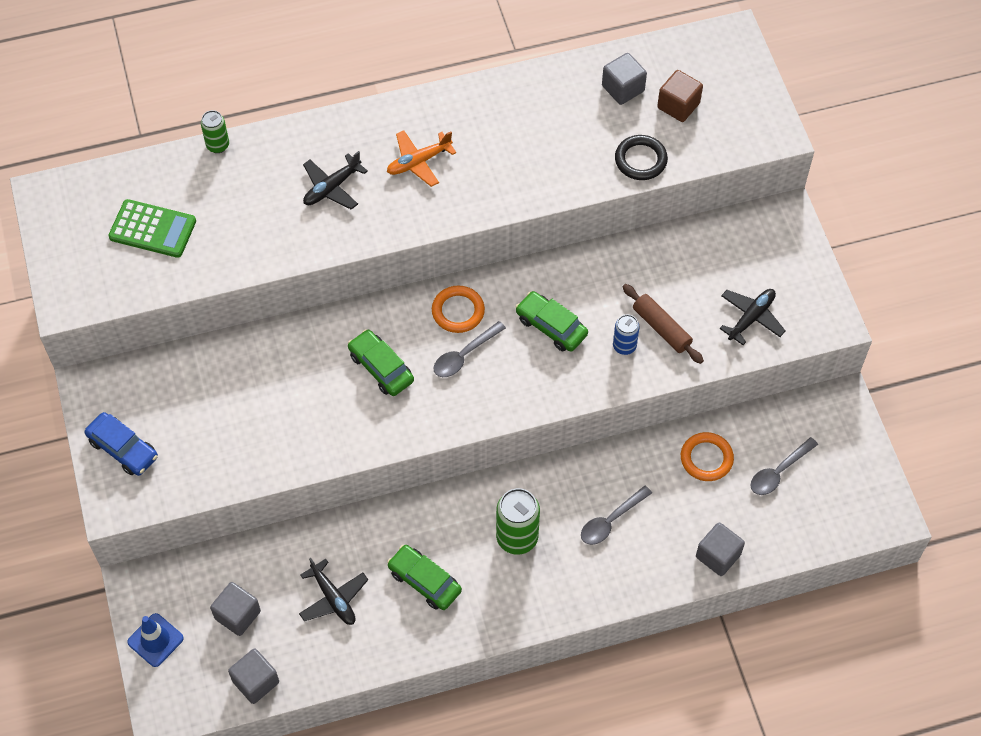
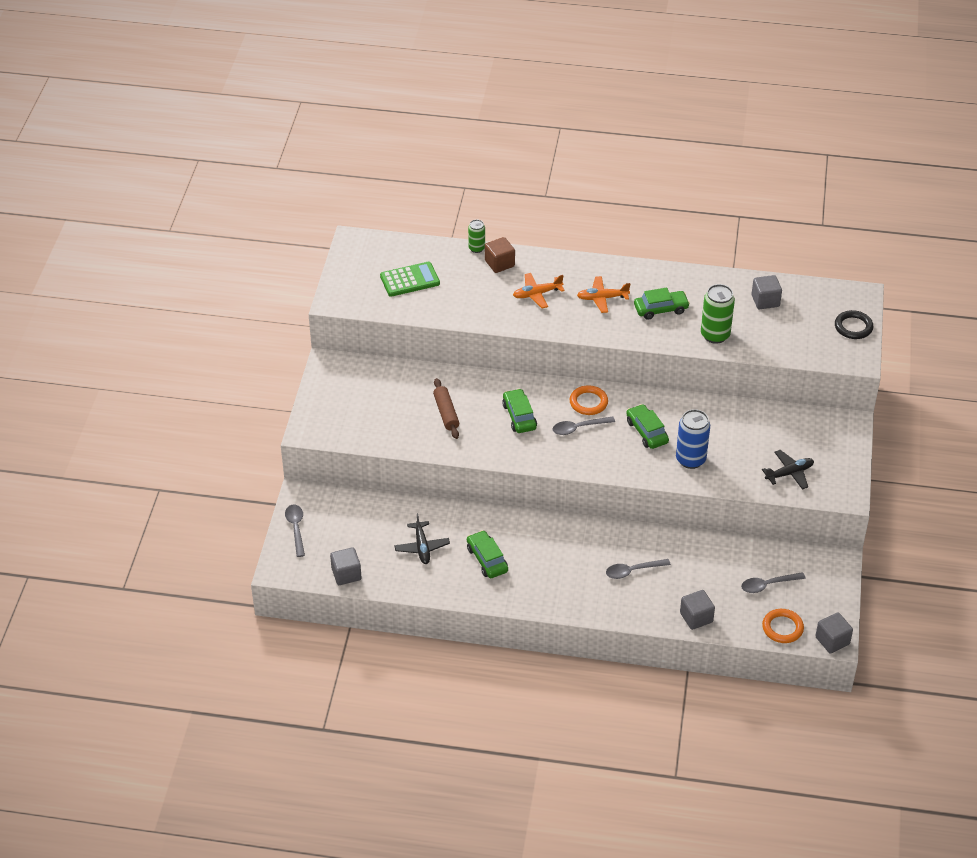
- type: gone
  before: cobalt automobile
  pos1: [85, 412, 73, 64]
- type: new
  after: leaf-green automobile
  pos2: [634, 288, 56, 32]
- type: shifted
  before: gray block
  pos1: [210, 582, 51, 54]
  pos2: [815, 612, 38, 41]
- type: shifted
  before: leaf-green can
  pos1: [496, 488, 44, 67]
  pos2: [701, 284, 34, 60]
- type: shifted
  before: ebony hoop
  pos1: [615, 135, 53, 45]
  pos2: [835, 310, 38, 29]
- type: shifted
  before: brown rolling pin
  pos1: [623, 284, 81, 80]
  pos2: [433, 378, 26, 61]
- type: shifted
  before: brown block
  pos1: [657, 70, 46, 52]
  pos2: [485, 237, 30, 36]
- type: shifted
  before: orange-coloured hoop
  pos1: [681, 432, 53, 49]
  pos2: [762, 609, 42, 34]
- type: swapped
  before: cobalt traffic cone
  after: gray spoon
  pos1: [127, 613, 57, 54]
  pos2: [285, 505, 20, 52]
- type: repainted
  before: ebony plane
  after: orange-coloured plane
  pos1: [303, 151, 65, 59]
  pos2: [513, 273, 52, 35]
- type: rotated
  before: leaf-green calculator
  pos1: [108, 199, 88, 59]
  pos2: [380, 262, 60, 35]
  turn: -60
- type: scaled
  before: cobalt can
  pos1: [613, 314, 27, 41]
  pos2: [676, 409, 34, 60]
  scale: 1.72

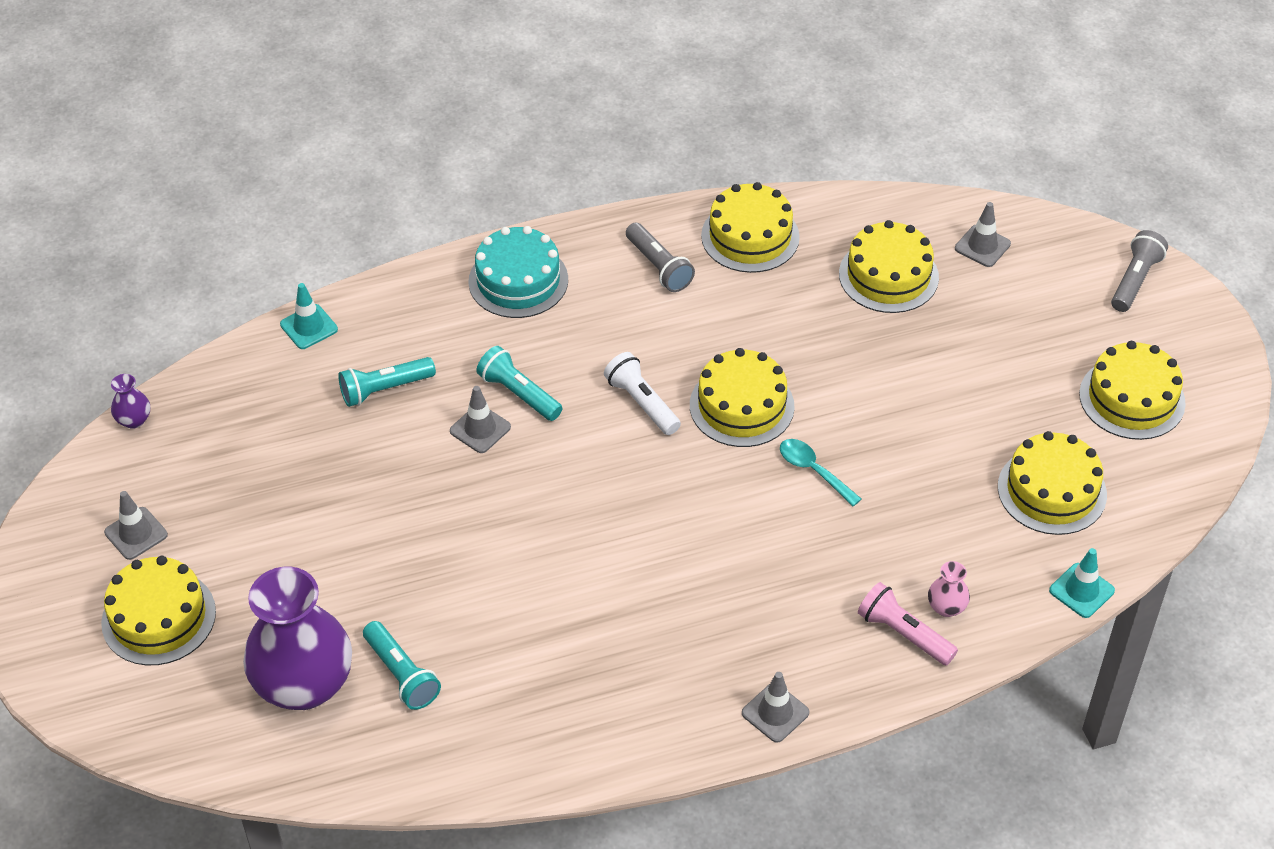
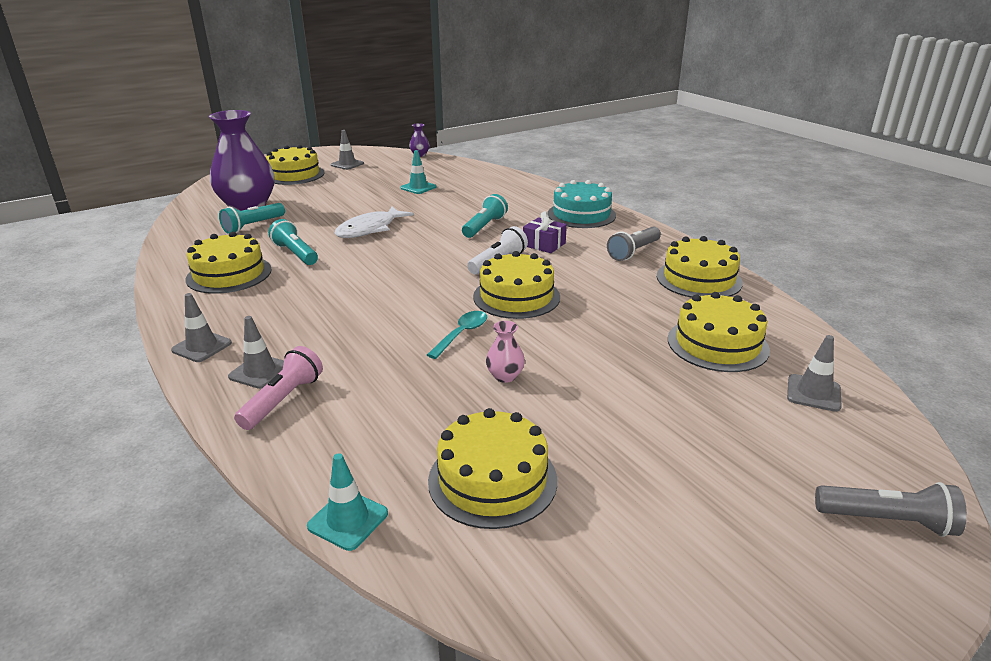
- type: new
  after: snow-white toy fish
  pos2: [334, 206, 80, 32]
- type: new
  after: violet gift
  pos2: [523, 211, 44, 42]
- type: shifted
  before: turquoise traffic cone
  pos1: [280, 283, 58, 66]
  pos2: [400, 150, 36, 44]
- type: shifted
  before: turquoise pocket torch
  pos1: [338, 357, 98, 50]
  pos2: [268, 219, 50, 46]
- type: shifted
  before: gray traffic cone
  pos1: [450, 386, 61, 67]
  pos2: [228, 316, 56, 73]
- type: shifted
  before: pink flower vase
  pos1: [928, 561, 42, 56]
  pos2: [486, 321, 39, 62]
- type: shifted
  before: yellow cake
  pos1: [1079, 341, 107, 99]
  pos2: [186, 232, 86, 62]

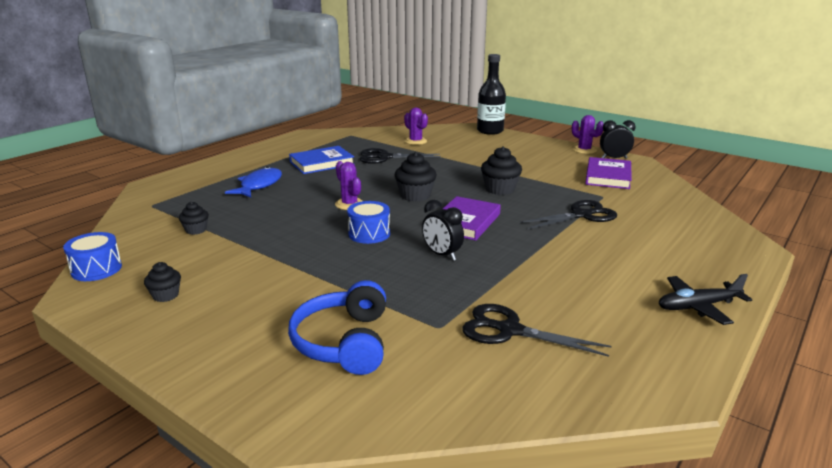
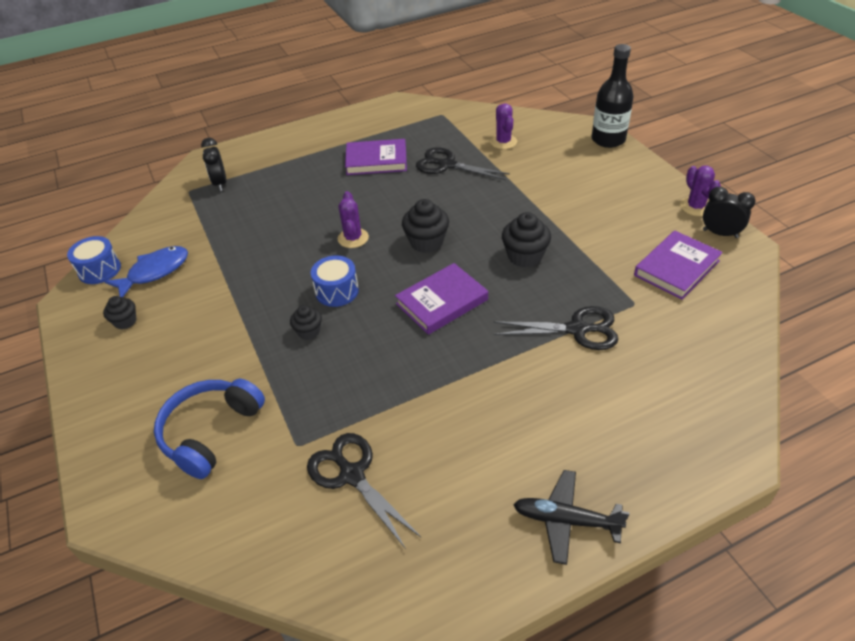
- type: shifted
  before: ebony cupcake
  pos1: [179, 201, 30, 34]
  pos2: [290, 305, 32, 35]
- type: shifted
  before: cobalt toy fish
  pos1: [225, 167, 57, 31]
  pos2: [104, 246, 84, 51]
- type: shifted
  before: ebony bedside clock
  pos1: [422, 200, 42, 61]
  pos2: [201, 138, 26, 53]
- type: repainted
  before: cobalt book
  after: violet book
  pos1: [289, 146, 66, 28]
  pos2: [345, 139, 62, 36]

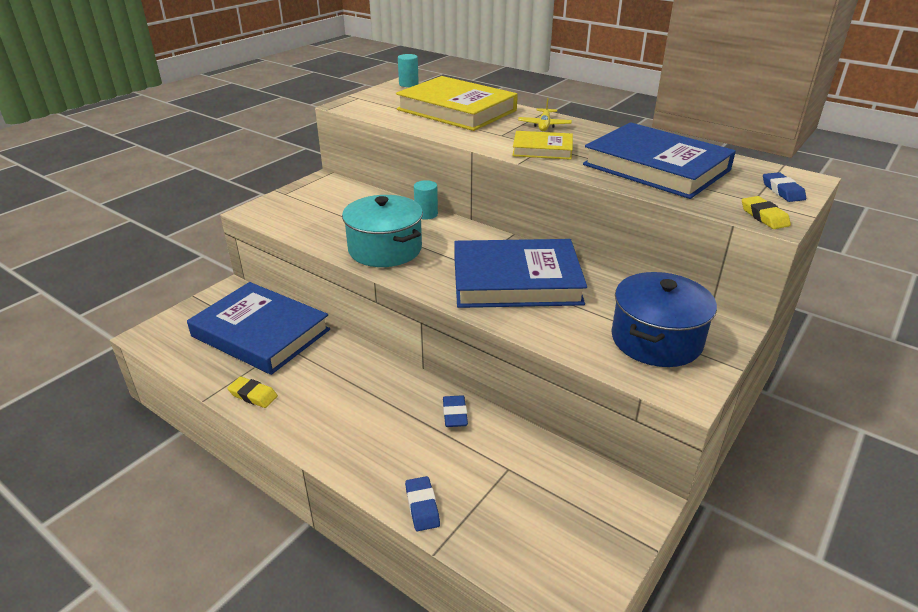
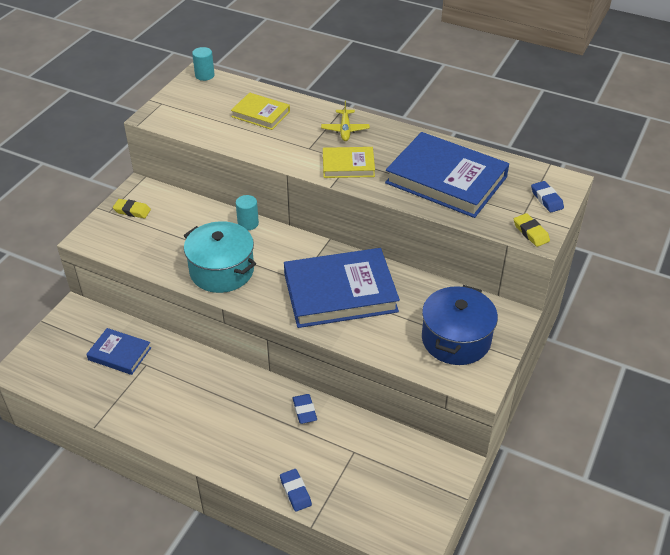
- type: shifted
  before: yellow pencil eraser
  pos1: [227, 377, 51, 31]
  pos2: [113, 199, 38, 19]
- type: scaled
  before: cobalt book
  pos1: [187, 282, 143, 93]
  pos2: [86, 328, 65, 47]
  scale: 0.52
- type: scaled
  before: yellow book
  pos1: [396, 76, 122, 55]
  pos2: [231, 92, 59, 38]
  scale: 0.52

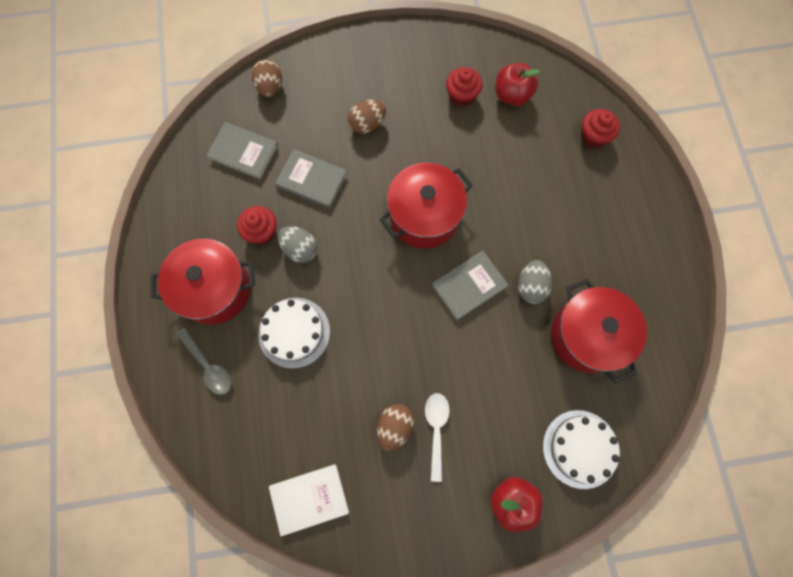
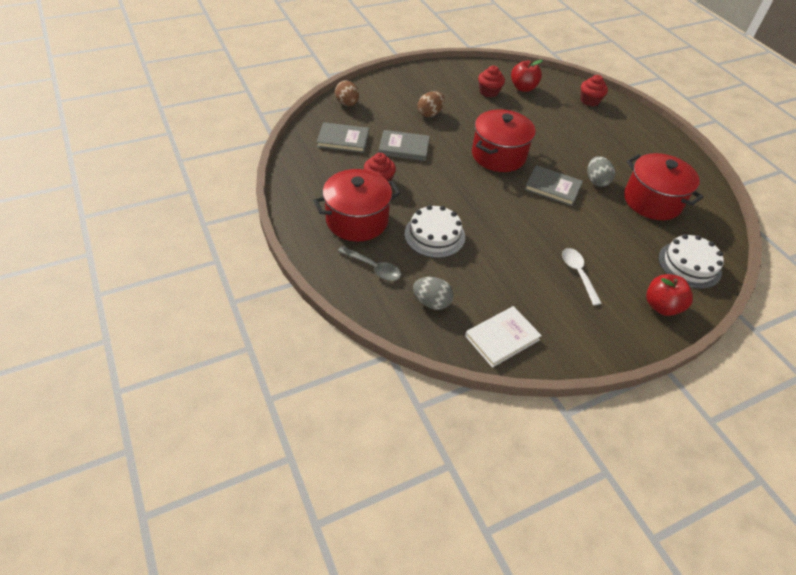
- type: gone
  before: brown toy egg
  pos1: [377, 404, 37, 47]
- type: shifted
  before: gray toy egg
  pos1: [278, 226, 40, 37]
  pos2: [413, 277, 41, 33]
- type: rotated
  before: gray book
  pos1: [432, 251, 77, 70]
  pos2: [524, 165, 59, 41]
  turn: 75

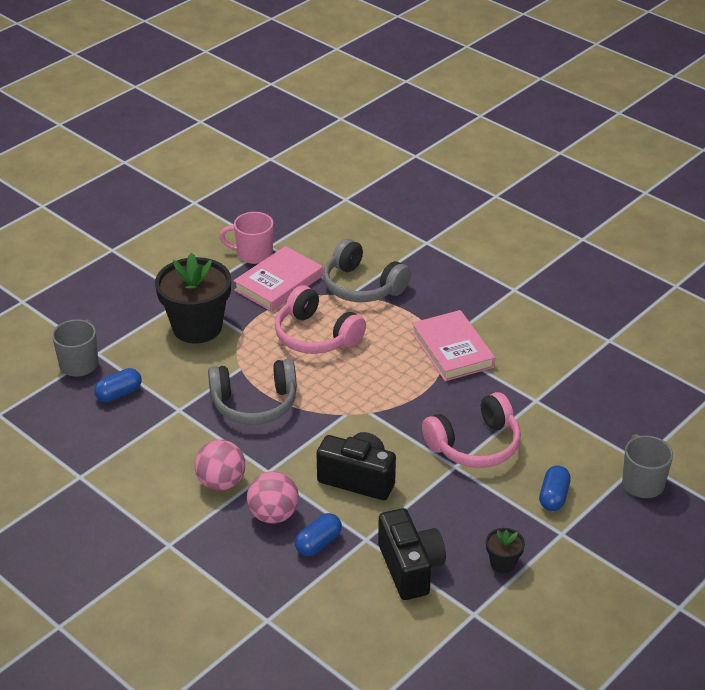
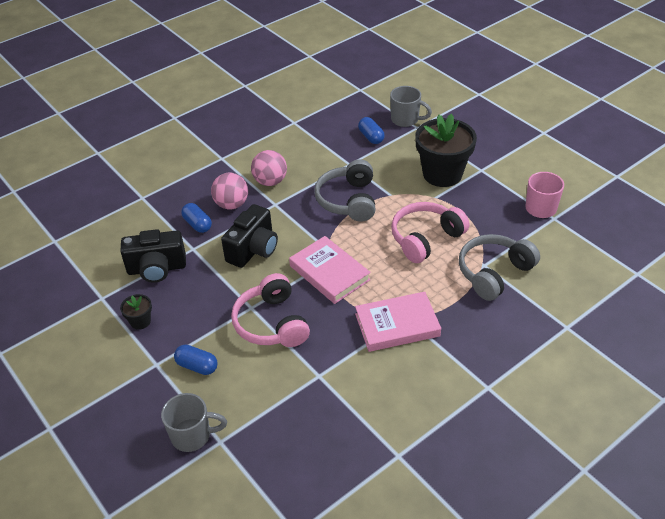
- type: shifted
  before: pink book
  pos1: [233, 246, 90, 66]
  pos2: [289, 236, 82, 68]

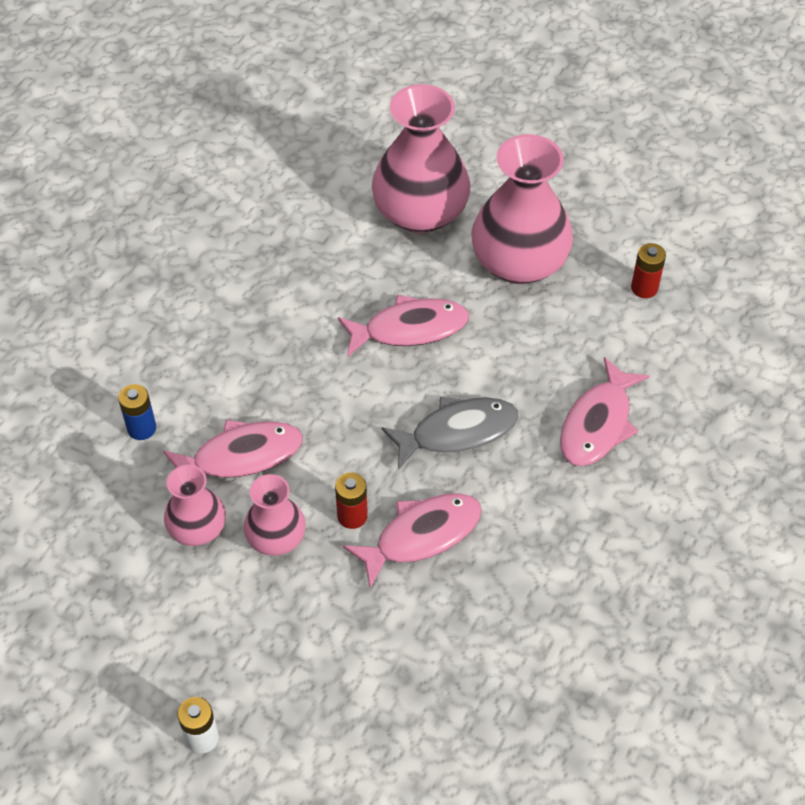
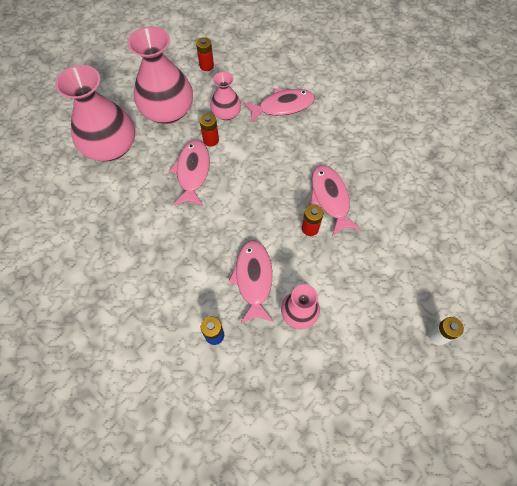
- type: gone
  before: gray toy fish
  pos1: [381, 397, 138, 73]
- type: new
  after: scarlet battery
  pos2: [200, 113, 19, 34]
- type: shifted
  before: pink flower vase
  pos1: [244, 474, 62, 82]
  pos2: [210, 72, 31, 49]
- type: rotated
  before: pink toy fish
  pos1: [560, 357, 90, 109]
  pos2: [243, 88, 72, 35]
  turn: -60

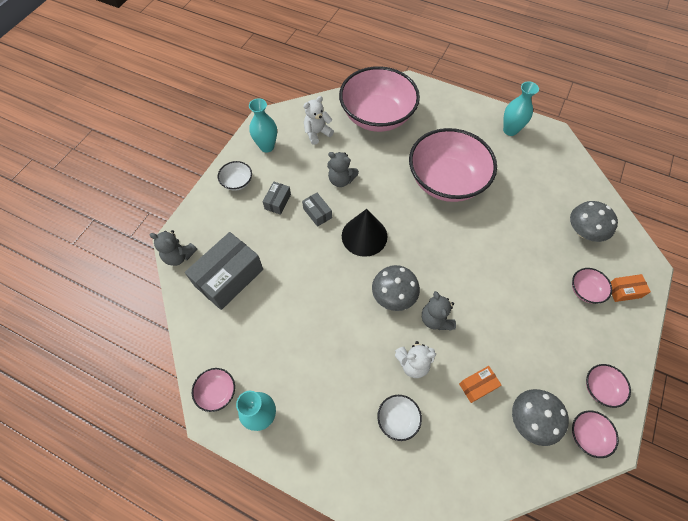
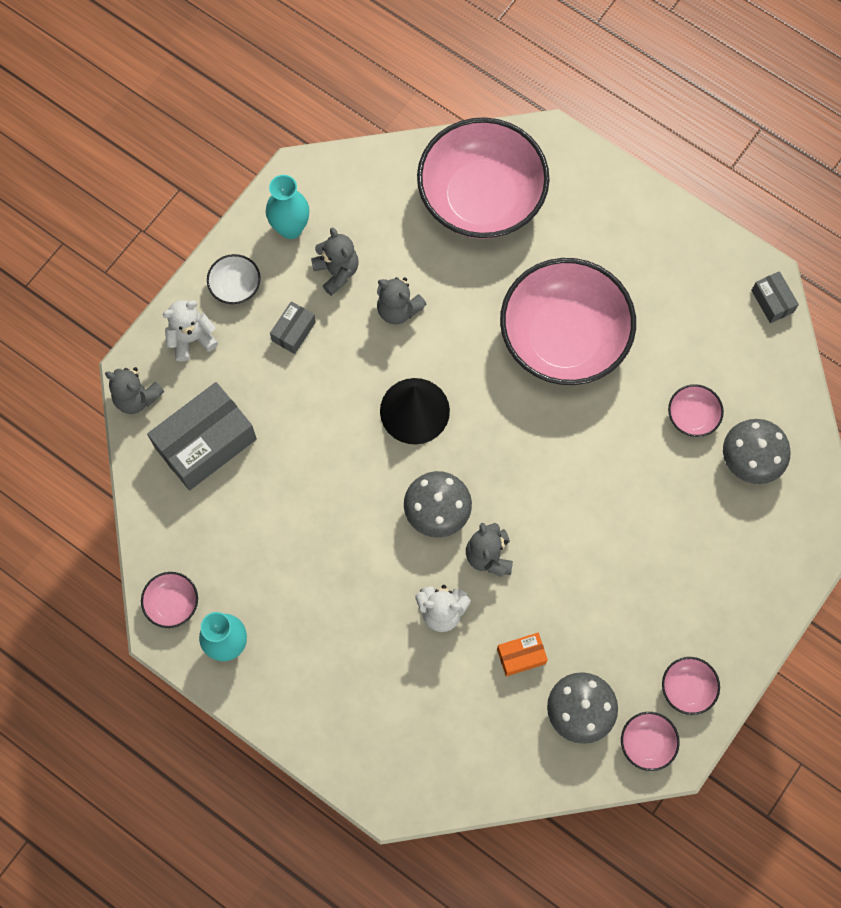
- type: gone
  before: snow-white serving bowl
  pos1: [377, 395, 45, 46]
- type: gone
  before: turquoise flower vase
  pos1: [503, 82, 36, 54]
- type: gone
  before: orange-coloured parcel
  pos1: [611, 274, 40, 28]
- type: new
  after: gray stuffed bear
  pos2: [311, 227, 48, 69]
- type: shifted
  before: gray parcel
  pos1: [302, 193, 30, 34]
  pos2: [751, 271, 48, 52]
- type: shifted
  before: snow-white stuffed bear
  pos1: [303, 96, 31, 49]
  pos2: [163, 300, 55, 62]
- type: shifted
  before: pink serving bowl
  pos1: [572, 268, 40, 36]
  pos2: [668, 384, 56, 53]

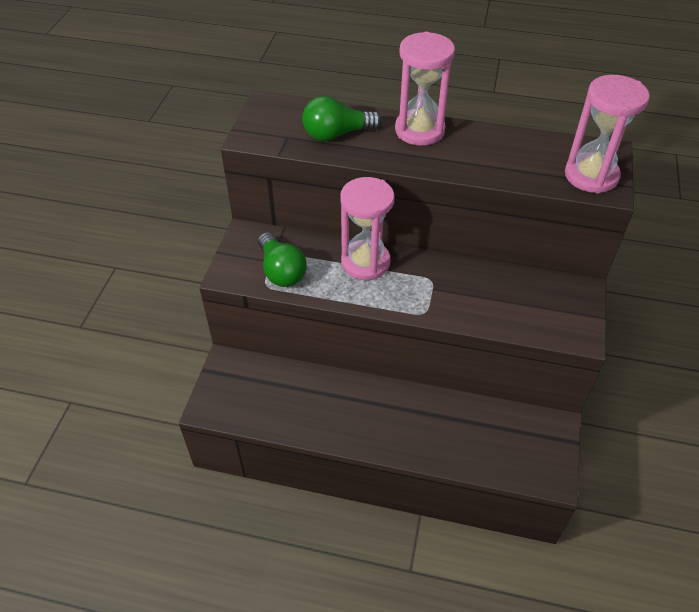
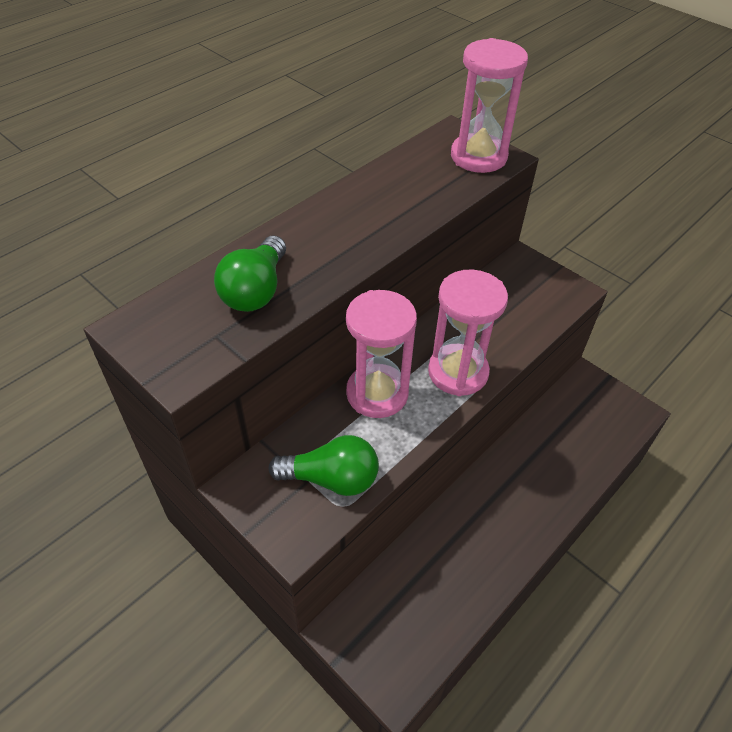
- type: shifted
  before: pink sand timer
  pos1: [395, 32, 60, 114]
  pos2: [428, 270, 80, 126]

